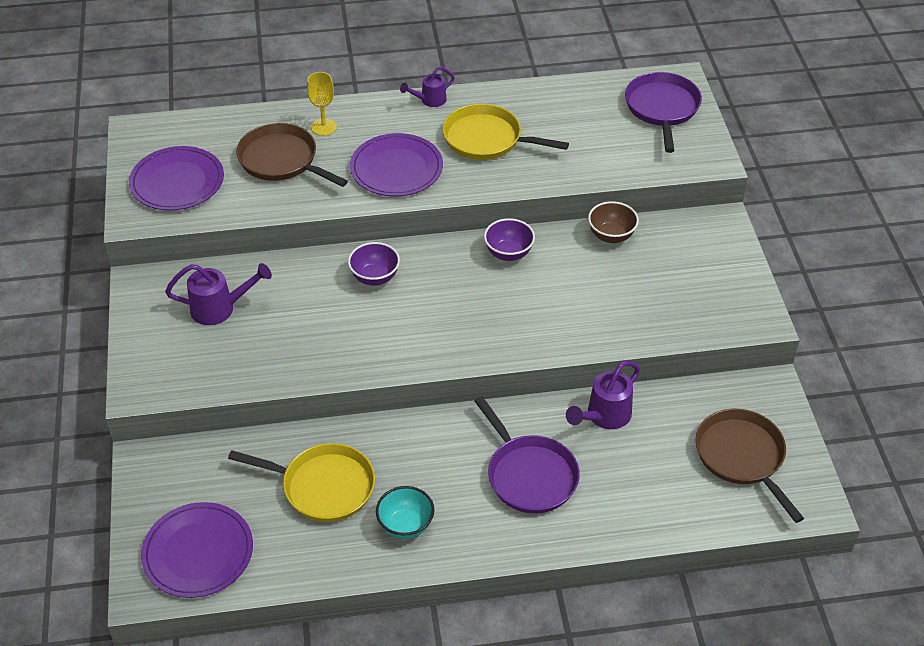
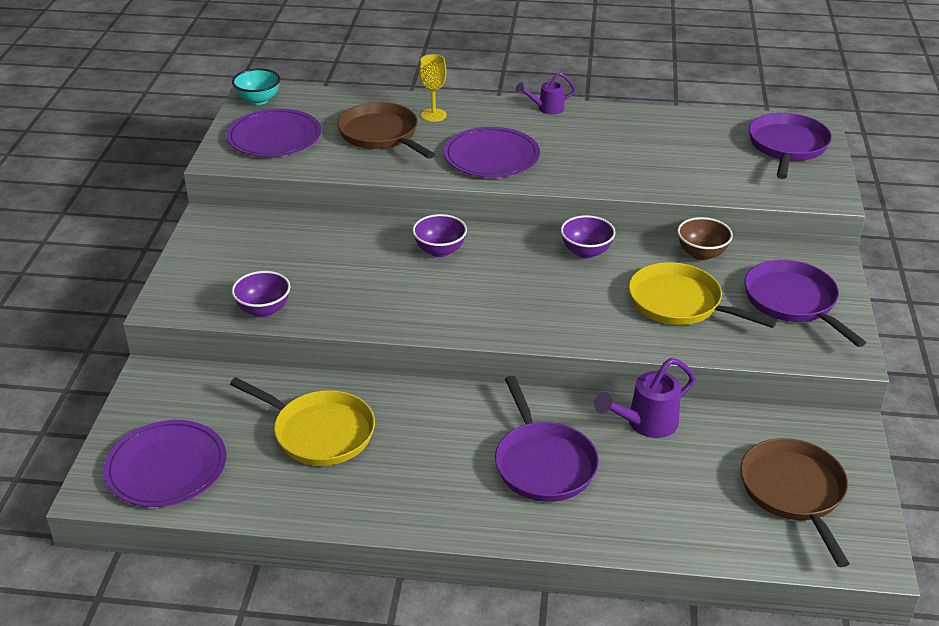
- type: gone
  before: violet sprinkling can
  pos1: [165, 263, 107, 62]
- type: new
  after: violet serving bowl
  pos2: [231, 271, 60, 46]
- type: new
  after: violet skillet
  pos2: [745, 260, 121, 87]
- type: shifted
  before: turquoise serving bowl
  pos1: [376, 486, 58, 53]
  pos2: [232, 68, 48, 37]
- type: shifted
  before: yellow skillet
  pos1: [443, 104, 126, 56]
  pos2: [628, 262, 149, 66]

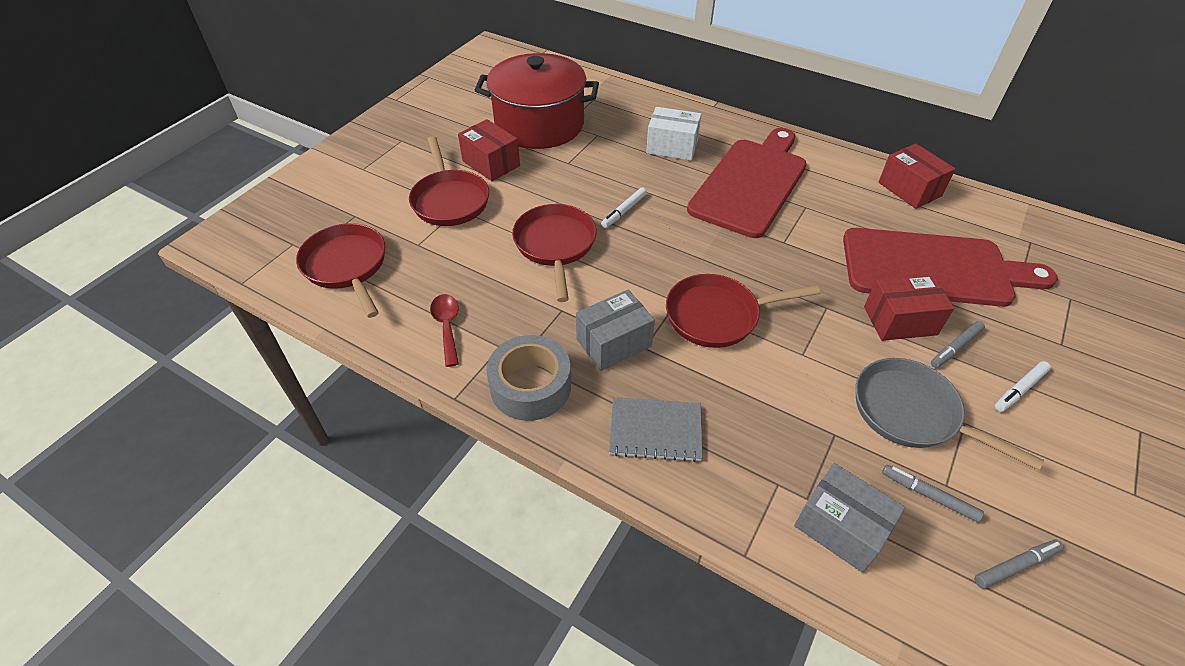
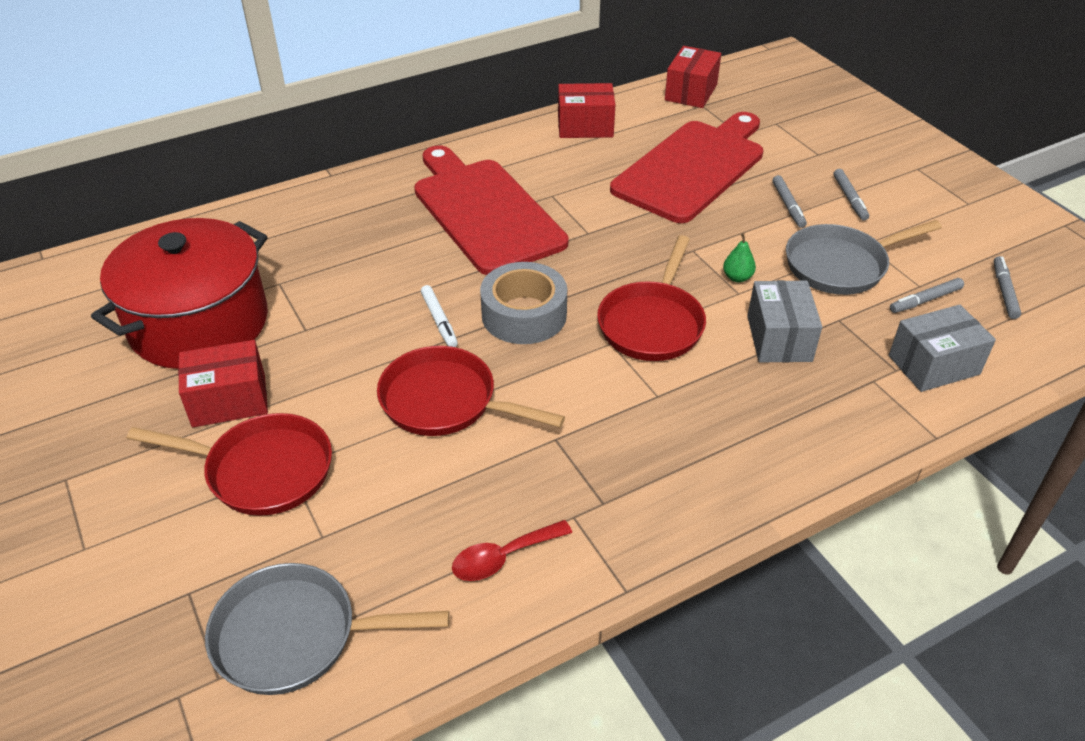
- type: gone
  before: gray exercise book
  pos1: [609, 397, 93, 65]
- type: gone
  before: snow-white parcel
  pos1: [646, 107, 56, 54]
- type: new
  after: leaf-green pear fruit
  pos2: [723, 233, 33, 49]
- type: shifted
  before: gray sticky tape
  pos1: [486, 335, 85, 86]
  pos2: [480, 262, 87, 82]
- type: shifted
  before: gray parcel
  pos1: [576, 290, 79, 81]
  pos2: [747, 280, 75, 82]
- type: shifted
  before: scarlet parcel
  pos1: [864, 274, 90, 67]
  pos2: [665, 46, 56, 62]
- type: repainted
  before: scarlet skillet
  after: gray skillet
  pos1: [296, 223, 89, 95]
  pos2: [205, 563, 245, 132]
- type: repainted
  before: snow-white marker pen
  after: gray marker pen
  pos1: [995, 361, 56, 51]
  pos2: [833, 169, 36, 52]
- type: rotated
  before: scarlet spoon
  pos1: [430, 294, 29, 73]
  pos2: [452, 520, 120, 61]
  turn: -45

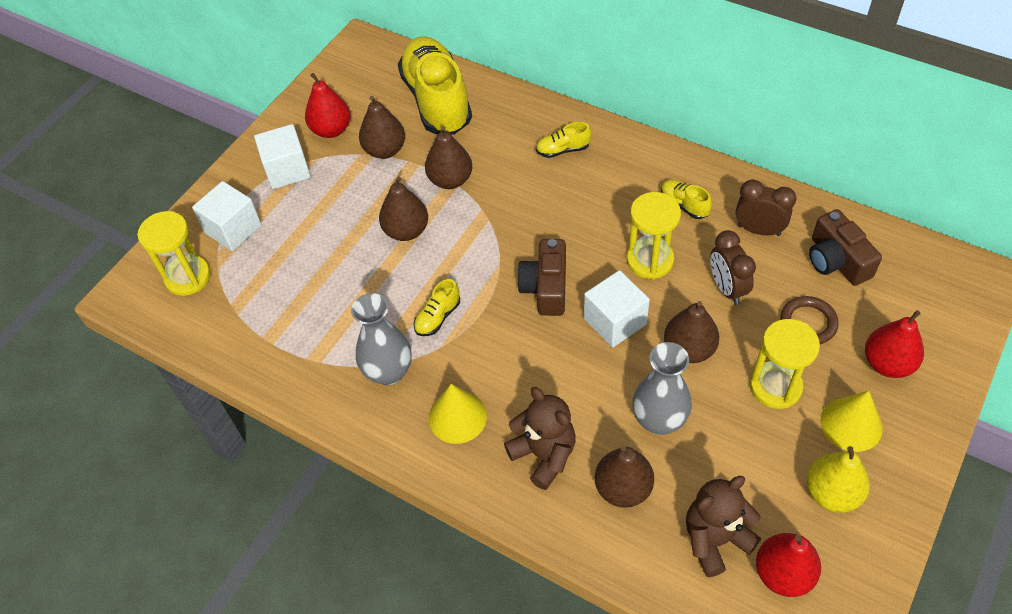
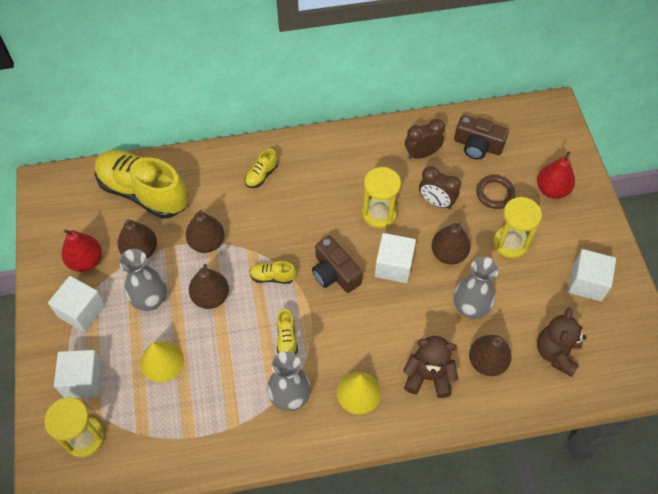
- type: gone
  before: scarlet pear fruit
  pos1: [756, 533, 65, 64]
- type: new
  after: gray flower vase
  pos2: [119, 249, 48, 62]
- type: shifted
  before: yellow shoe
  pos1: [661, 179, 51, 40]
  pos2: [249, 261, 47, 23]
- type: shifted
  before: yellow cone shape
  pos1: [821, 391, 62, 61]
  pos2: [140, 341, 44, 41]
- type: swapped
  before: yellow pear fruit
  after: snow-white block
  pos1: [806, 446, 64, 67]
  pos2: [568, 249, 48, 52]

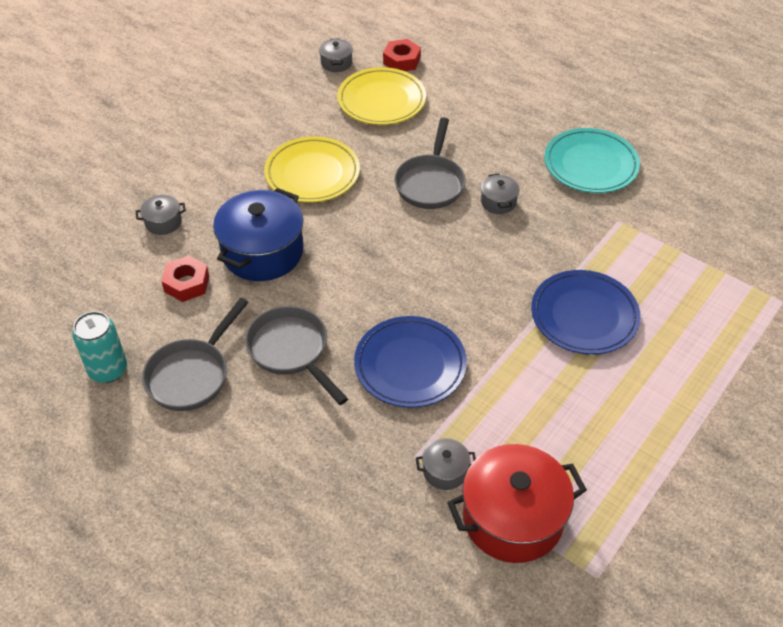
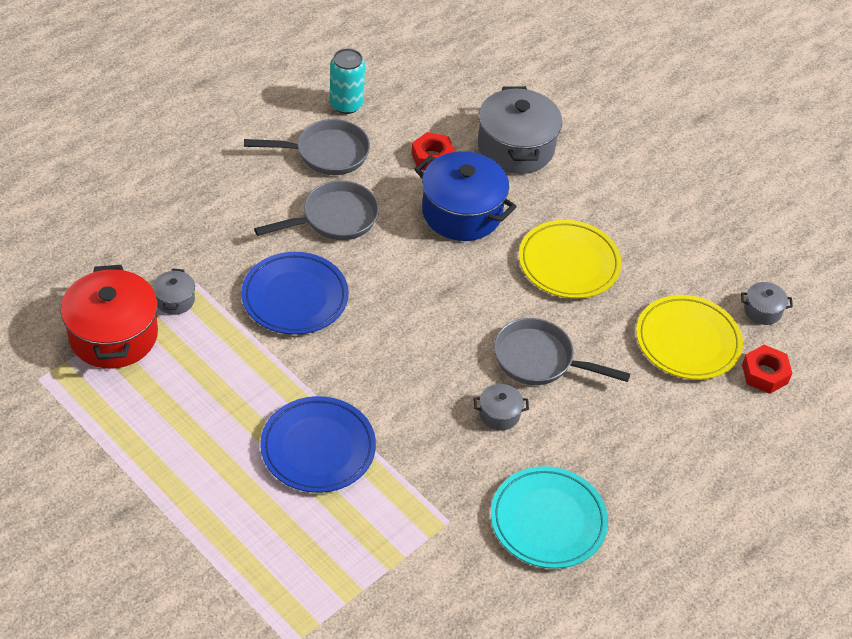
- type: rotated
  before: gray skillet
  pos1: [142, 298, 107, 113]
  pos2: [244, 119, 126, 56]
  turn: 135
- type: scaled
  before: gray stockpot
  pos1: [135, 195, 51, 40]
  pos2: [478, 86, 84, 88]
  scale: 2.18

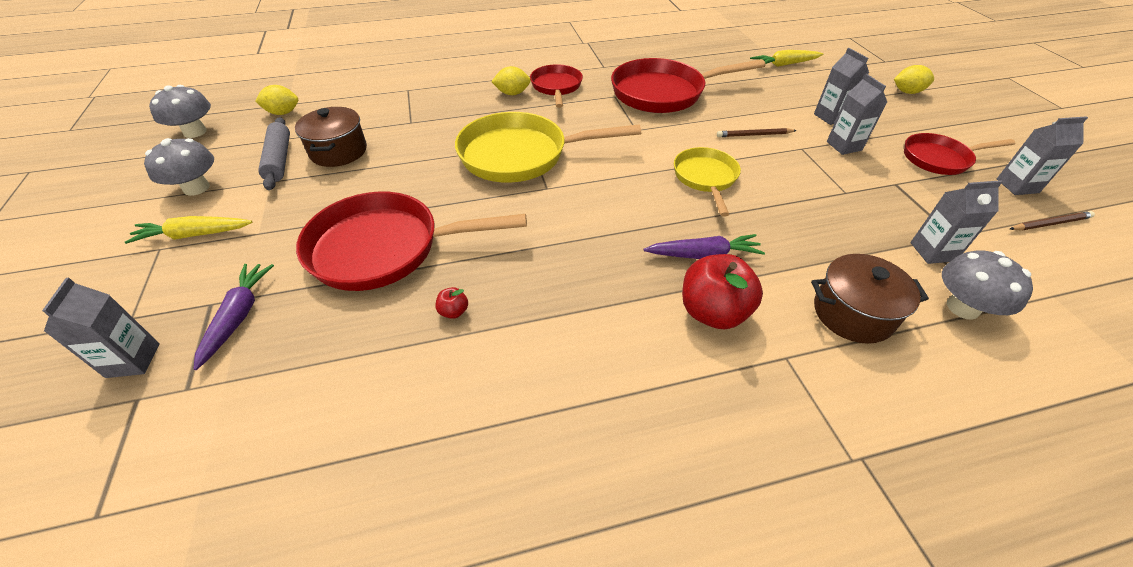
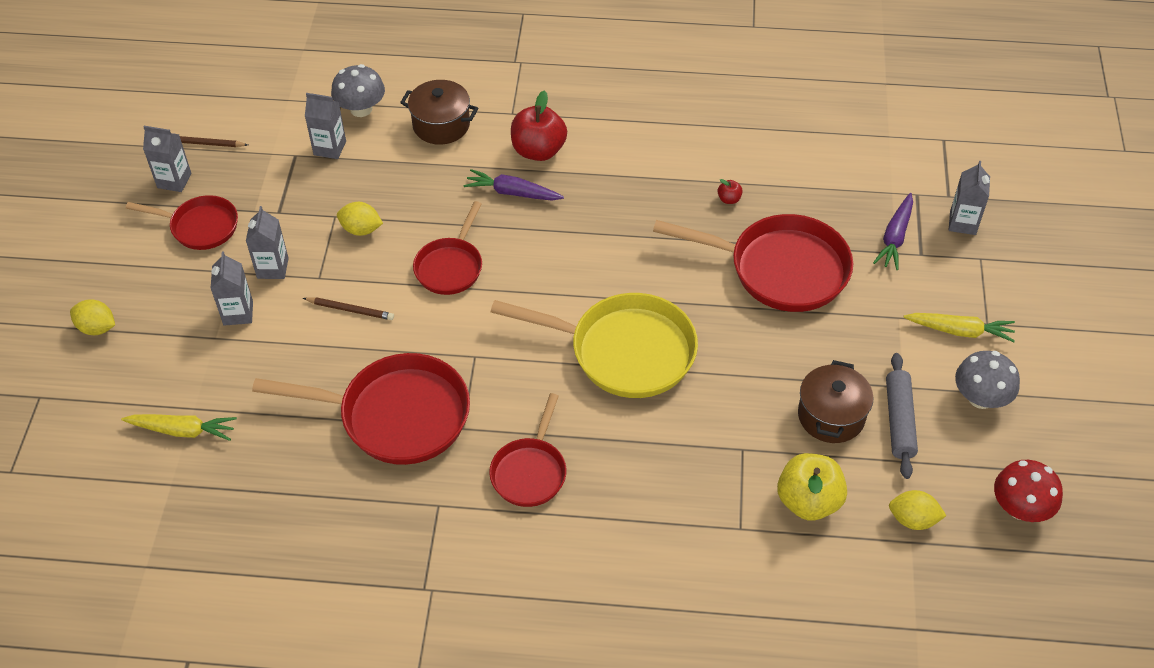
- type: new
  after: yellow apple
  pos2: [777, 453, 70, 68]
- type: shifted
  before: yellow lemon
  pos1: [491, 66, 40, 29]
  pos2: [337, 202, 46, 34]
- type: repainted
  before: gray fungus
  after: scarlet fungus
  pos1: [149, 85, 62, 53]
  pos2: [994, 460, 69, 62]
- type: repainted
  before: yellow skillet
  after: scarlet skillet
  pos1: [674, 147, 67, 70]
  pos2: [413, 201, 69, 94]

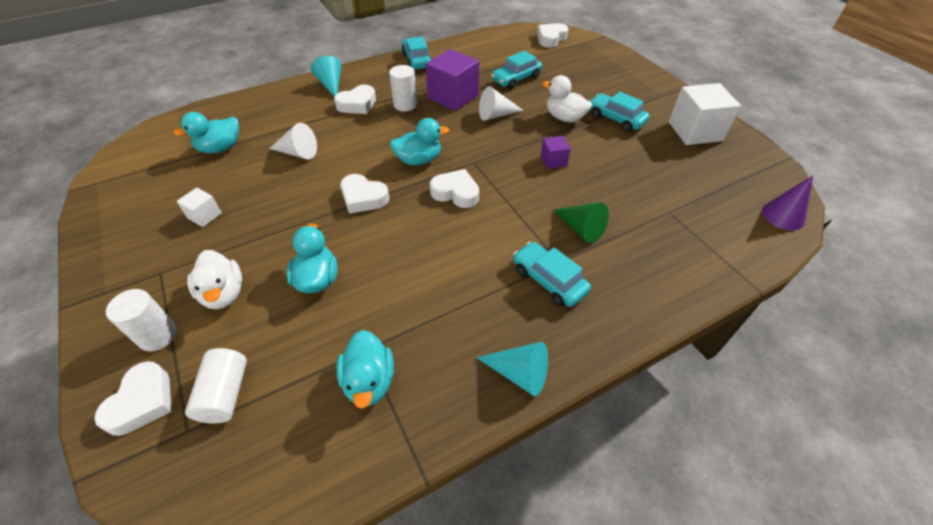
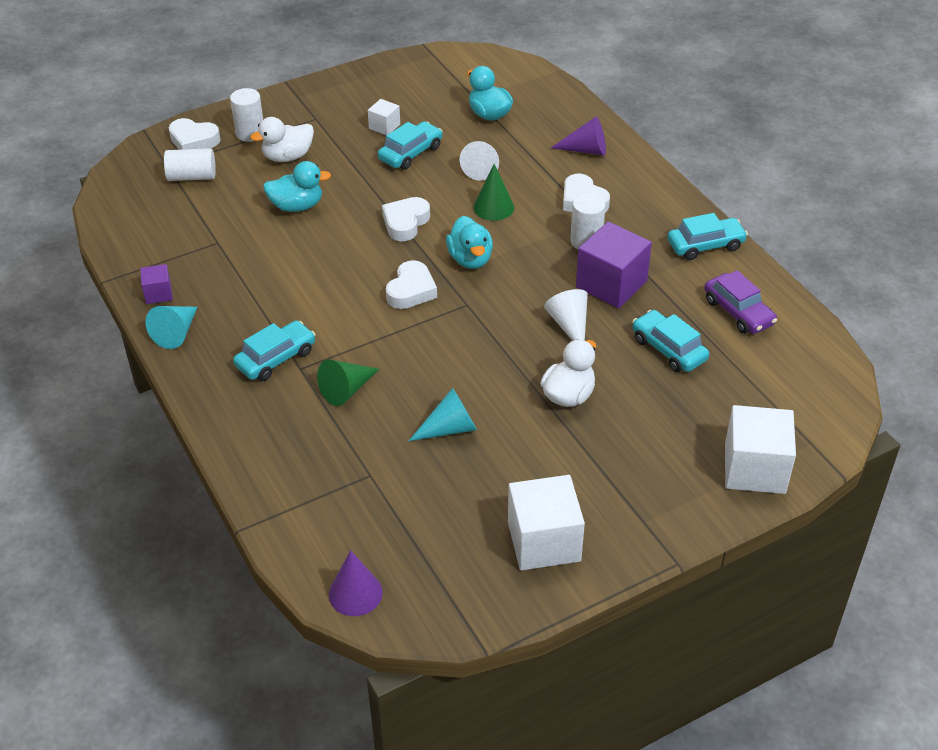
- type: gone
  before: turquoise duck
  pos1: [336, 330, 58, 79]
- type: gone
  before: snow-white love heart
  pos1: [537, 23, 31, 25]
- type: new
  after: leaf-green cone shape
  pos2: [473, 164, 41, 57]
- type: new
  after: violet cone shape
  pos2: [551, 117, 55, 39]
- type: new
  after: violet automobile
  pos2: [704, 270, 73, 64]
- type: new
  after: snow-white block
  pos2: [725, 405, 71, 89]
- type: shifted
  before: turquoise cone shape
  pos1: [311, 56, 30, 40]
  pos2: [409, 388, 68, 53]
- type: shifted
  before: violet block
  pos1: [541, 136, 30, 33]
  pos2: [140, 264, 33, 40]
- type: shifted
  before: turquoise automobile
  pos1: [589, 92, 61, 40]
  pos2: [378, 121, 65, 49]

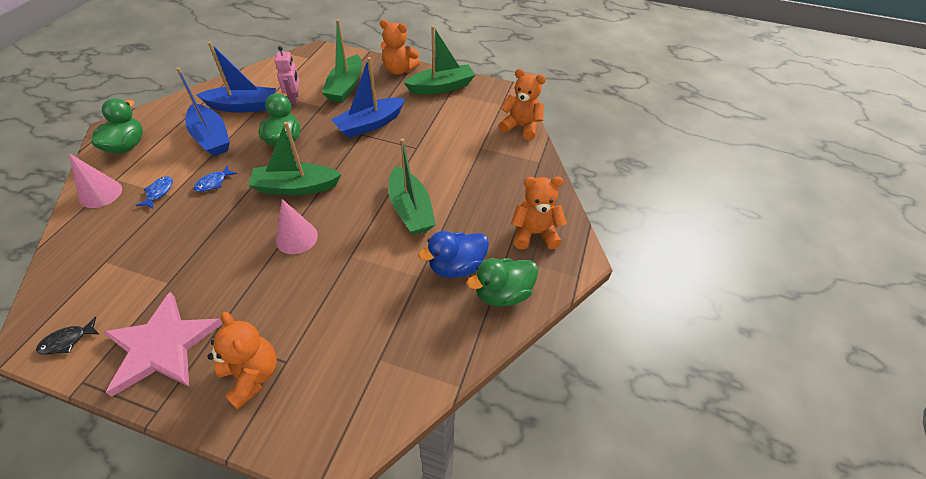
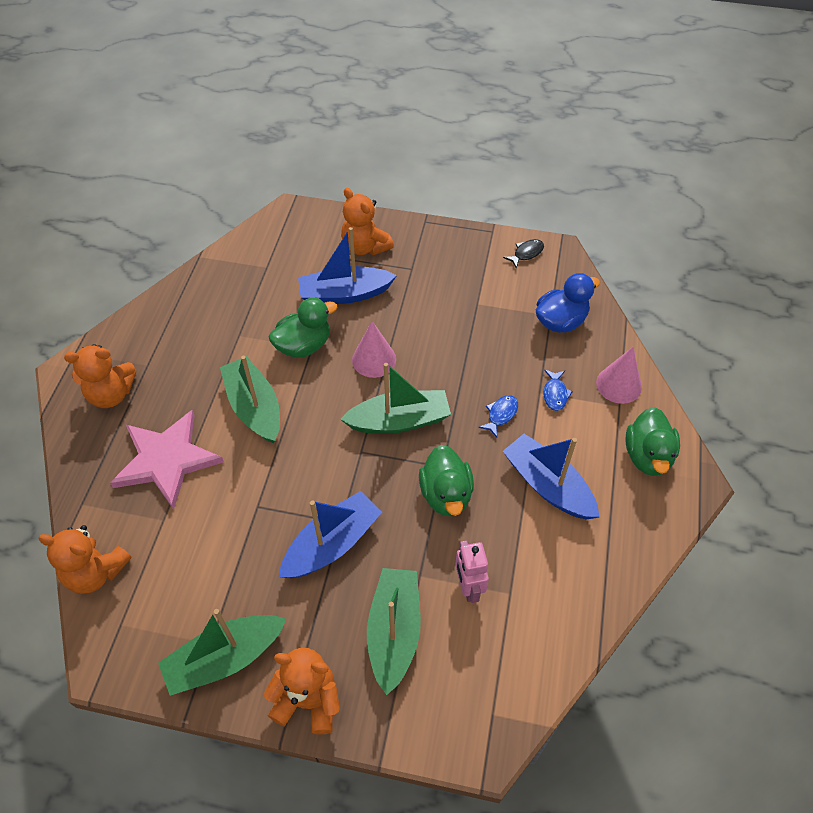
- type: shifted
  before: pink star shape
  pos1: [103, 292, 120, 105]
  pos2: [110, 410, 114, 100]
- type: shifted
  before: cobalt toy boat
  pos1: [197, 42, 79, 71]
  pos2: [298, 227, 99, 77]
- type: shifted
  before: cobalt duck
  pos1: [418, 231, 71, 47]
  pos2: [536, 273, 64, 60]
- type: shifted
  before: leaf-green duck
  pos1: [467, 258, 71, 48]
  pos2: [269, 298, 68, 60]

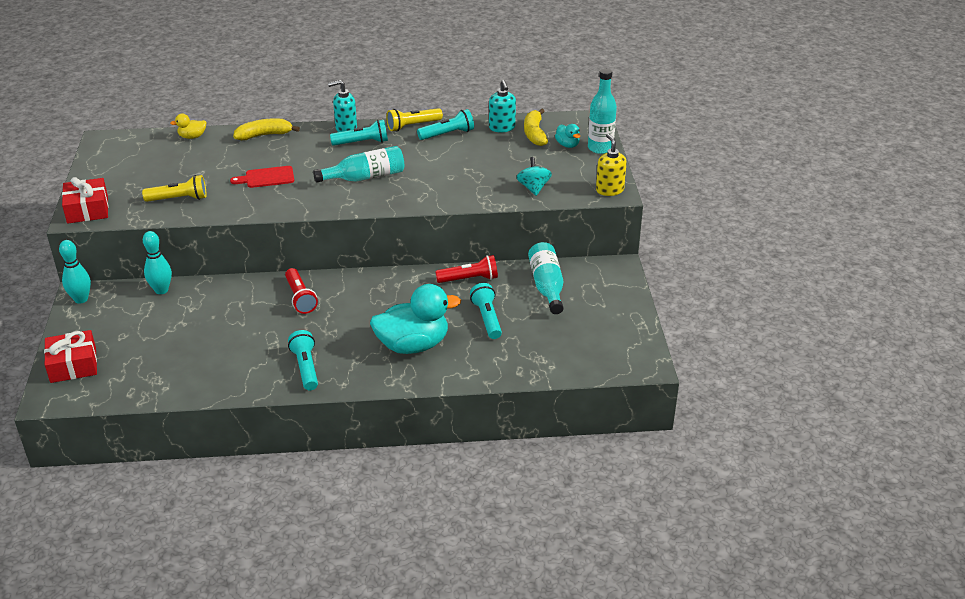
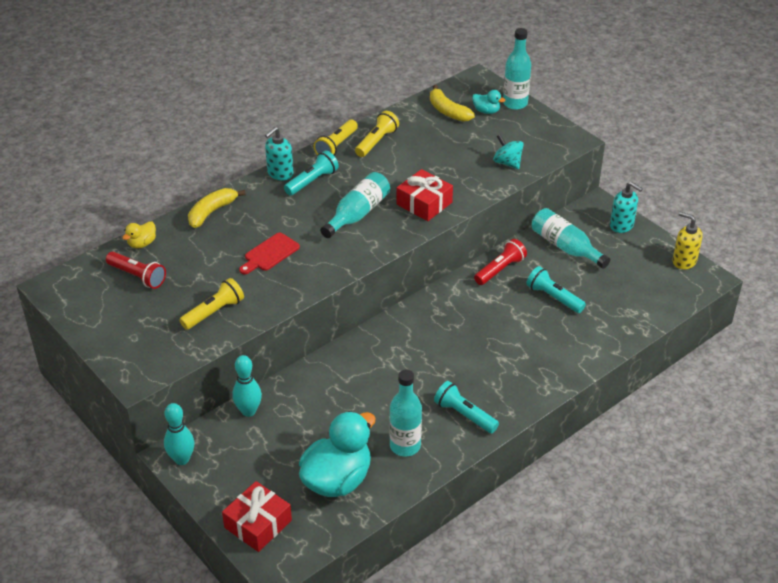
- type: new
  after: turquoise flask
  pos2: [389, 369, 33, 88]
- type: shifted
  before: scarlet gift
  pos1: [62, 177, 46, 47]
  pos2: [396, 169, 57, 52]
- type: shifted
  before: scarlet pocket torch
  pos1: [285, 268, 33, 46]
  pos2: [106, 252, 60, 37]
- type: shifted
  before: turquoise duck
  pos1: [370, 284, 91, 70]
  pos2: [299, 411, 77, 86]
- type: shifted
  before: turquoise soap pump
  pos1: [489, 80, 27, 52]
  pos2: [610, 181, 33, 52]
- type: shifted
  before: yellow soap pump
  pos1: [596, 133, 31, 63]
  pos2: [672, 212, 31, 58]
- type: repainted
  before: turquoise pocket torch
  after: yellow pocket torch
  pos1: [417, 109, 57, 31]
  pos2: [355, 111, 44, 46]

